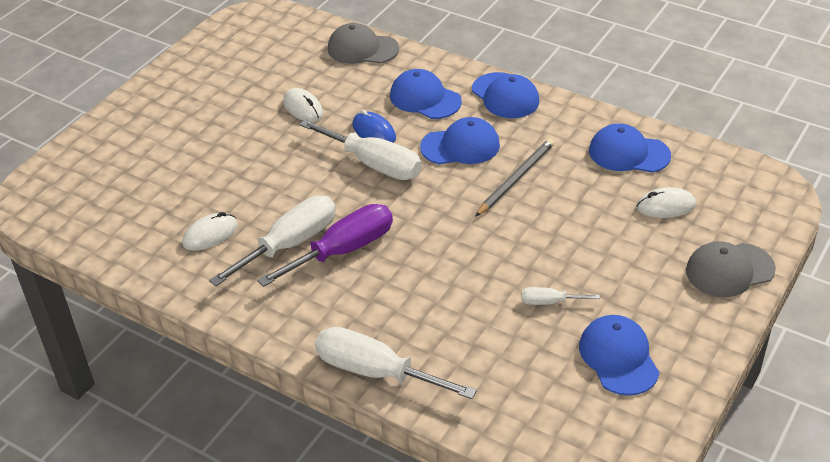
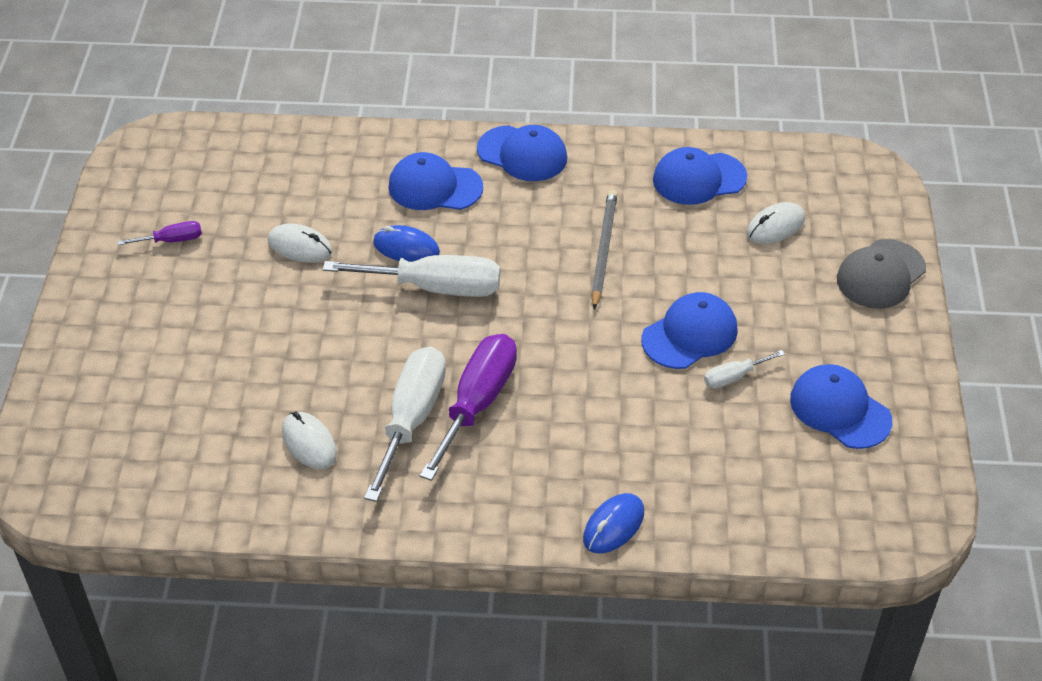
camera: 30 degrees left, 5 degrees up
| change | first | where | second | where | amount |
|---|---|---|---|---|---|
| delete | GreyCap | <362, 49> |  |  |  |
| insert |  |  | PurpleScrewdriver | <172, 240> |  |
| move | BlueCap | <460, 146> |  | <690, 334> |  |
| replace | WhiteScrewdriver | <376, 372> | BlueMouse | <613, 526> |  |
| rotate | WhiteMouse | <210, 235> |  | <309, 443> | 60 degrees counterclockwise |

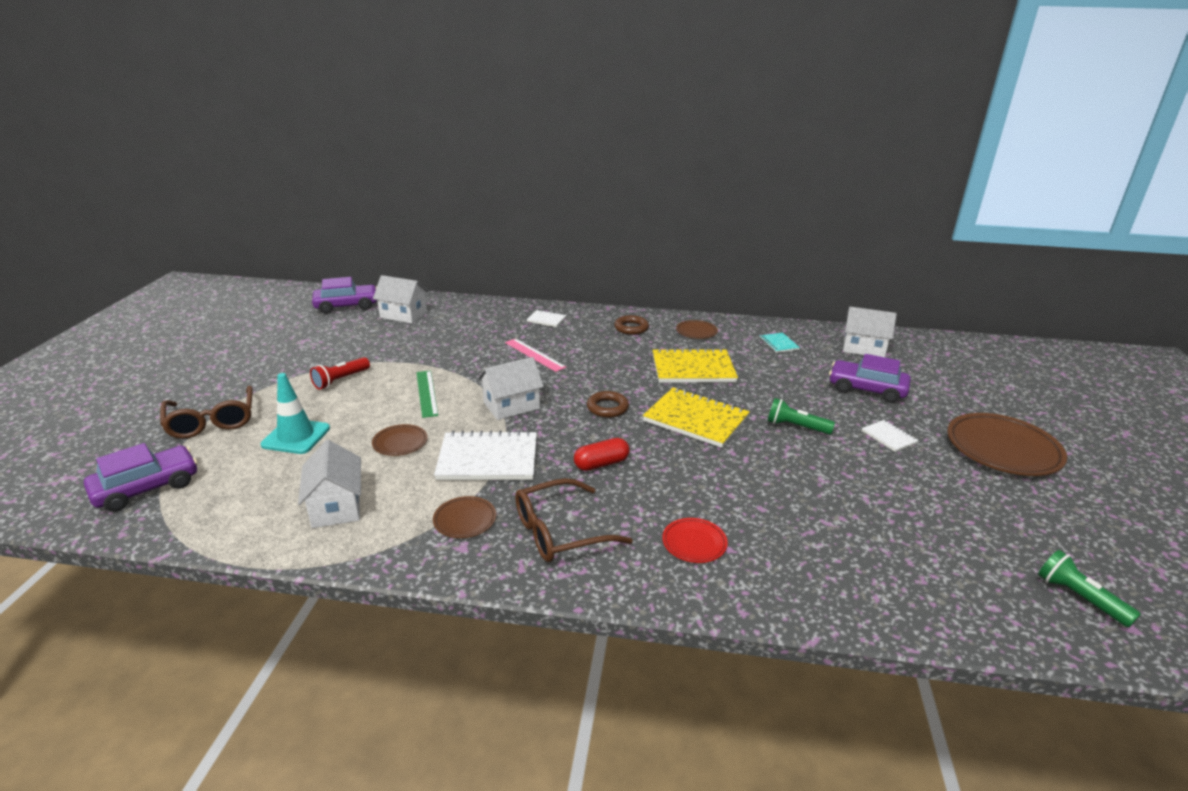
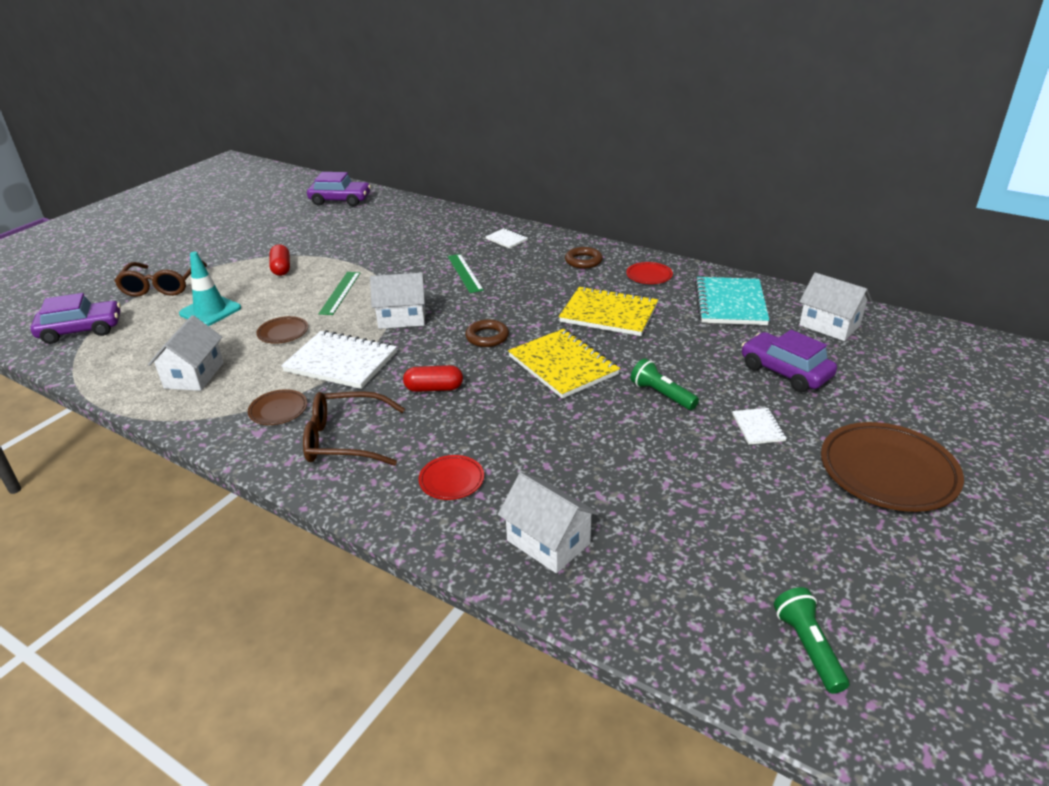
camera: 25 degrees right, 5 degrees up
| change | first | where | second | where | amount |
|---|---|---|---|---|---|
| move | WhiteHouse | <403, 315> |  | <548, 542> |  |
| replace | RedFlashlight | <340, 380> | RedCapsule | <281, 268> |  |
| recolor | PinkRuler | <534, 354> | GreenRuler | <465, 273> |  |
| recolor | BrownPlate | <696, 332> | RedPlate | <649, 276> |  |
| resize | TurquoiseNotebook | <778, 344> |  | <730, 303> | x2.08 |

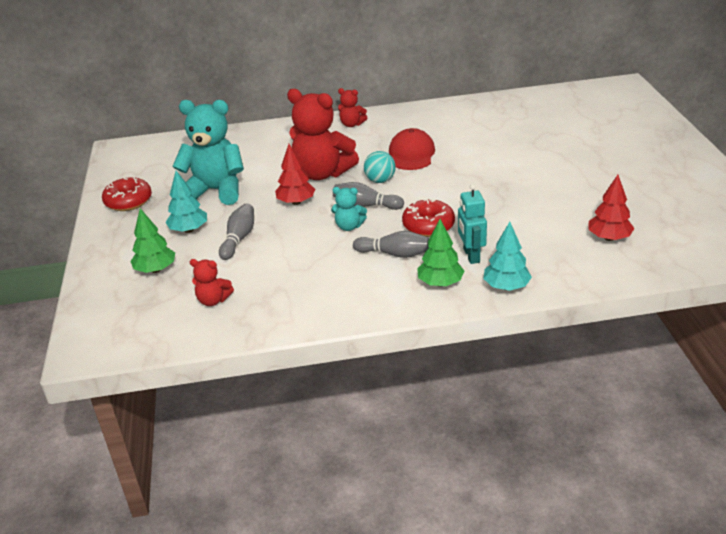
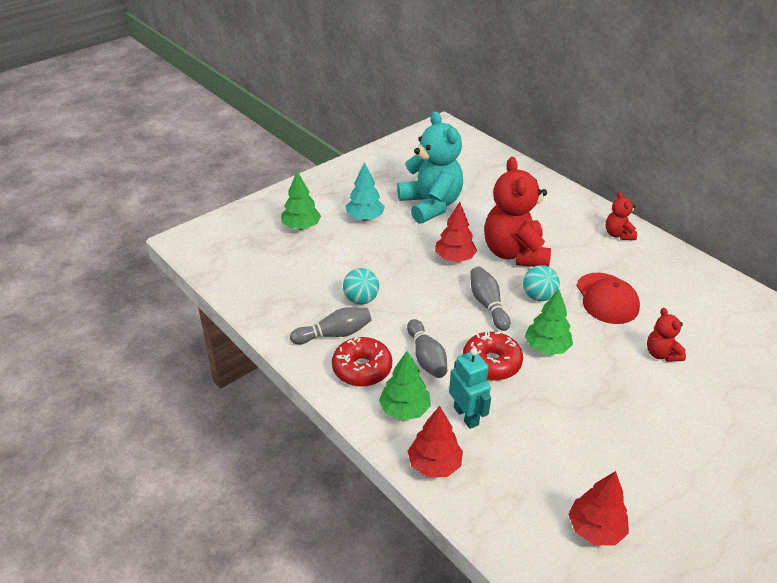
camera: 55 degrees right, 5 degrees up
| change | first | where | second | where | amount |
|---|---|---|---|---|---|
| delete | TurquoiseTeddyBear | <349, 226> |  |  |  |
| insert |  |  | TurquoiseBall | <361, 299> |  |
| insert |  |  | GreenTree | <546, 347> |  |
| move | RedDonut | <128, 201> |  | <362, 369> |  |
| move | RedTeddyBear | <213, 300> |  | <661, 354> |  |
| move | GreyBowlingPin | <239, 239> |  | <334, 334> |  |
| recolor | TurquoiseTree | <506, 287> | RedTree | <434, 465> |  |
| rotate | RedCap | <411, 154> |  | <607, 298> | 105 degrees clockwise |
| rotate | TurquoiseRobot | <471, 255> |  | <466, 416> | 105 degrees clockwise |

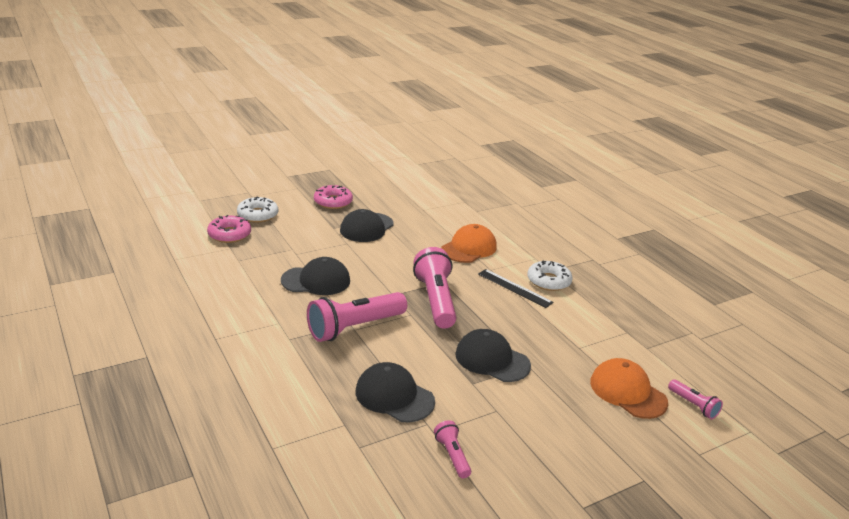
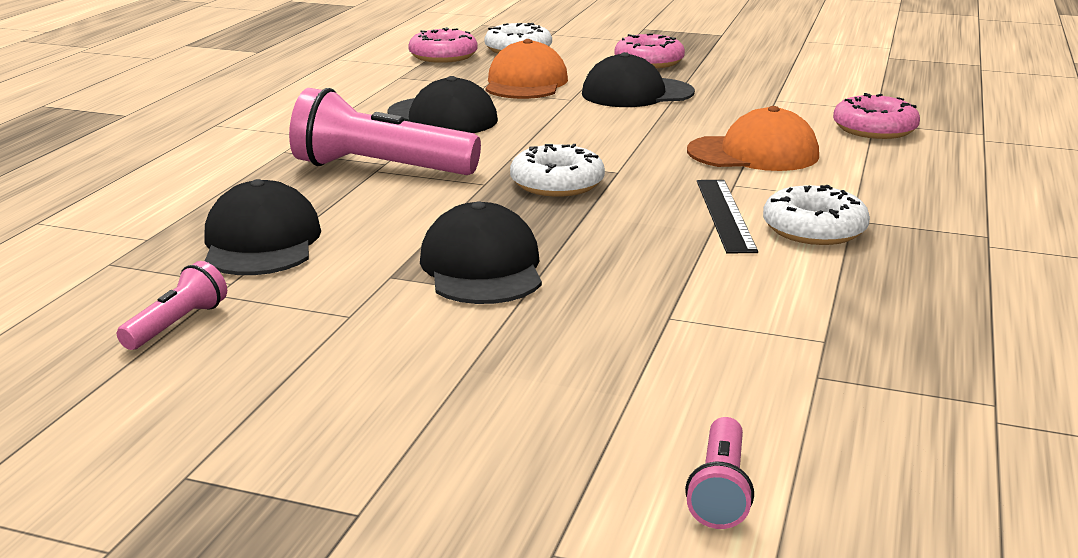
camera: 50 degrees right, 5 degrees down
| change | first | where | second | where | amount |
|---|---|---|---|---|---|
| insert |  |  | PinkDonut | <874, 129> |  |
| move | OrangeCap | <627, 392> |  | <525, 83> |  |
| replace | PinkFlashlight | <435, 300> | WhiteDonut | <557, 183> |  |

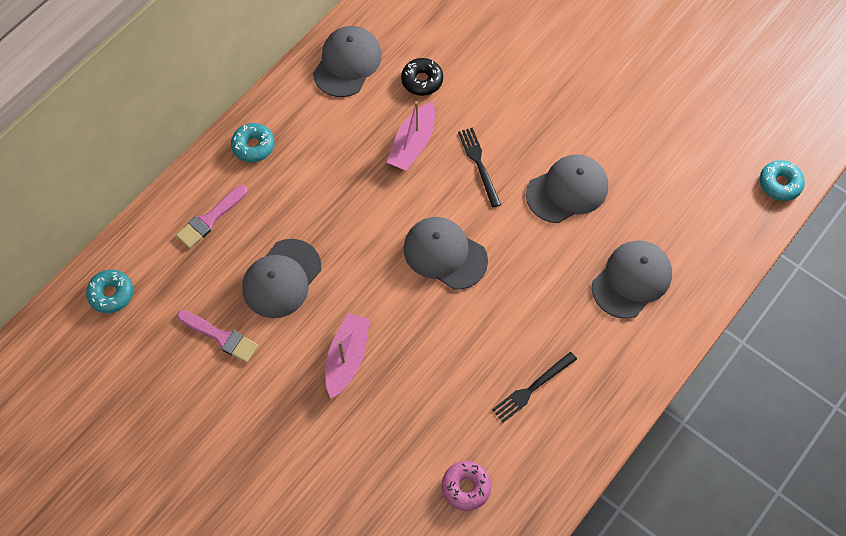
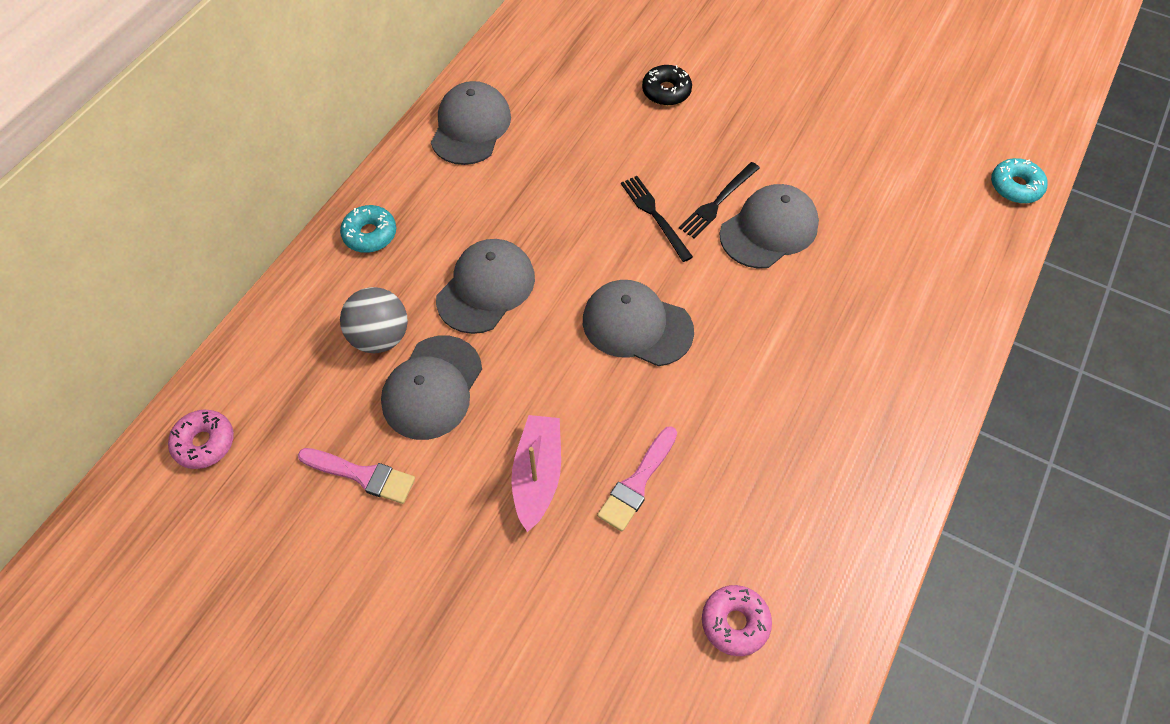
camera: 10 degrees left, 5 degrees down
| change | first | where | second | where | amount |
|---|---|---|---|---|---|
| delete | PinkBoat | <412, 144> |  |  |  |
| insert |  |  | GreyBall | <380, 337> |  |
| move | PinkBrush | <210, 219> |  | <637, 483> |  |
| move | BlackDonut | <422, 80> |  | <666, 91> |  |
| move | BlackFork | <532, 388> |  | <718, 202> |  |
| move | GreyCap | <631, 280> |  | <486, 288> |  |
| recolor | TurquoiseDonut | <111, 294> | PinkDonut | <204, 443> |  |

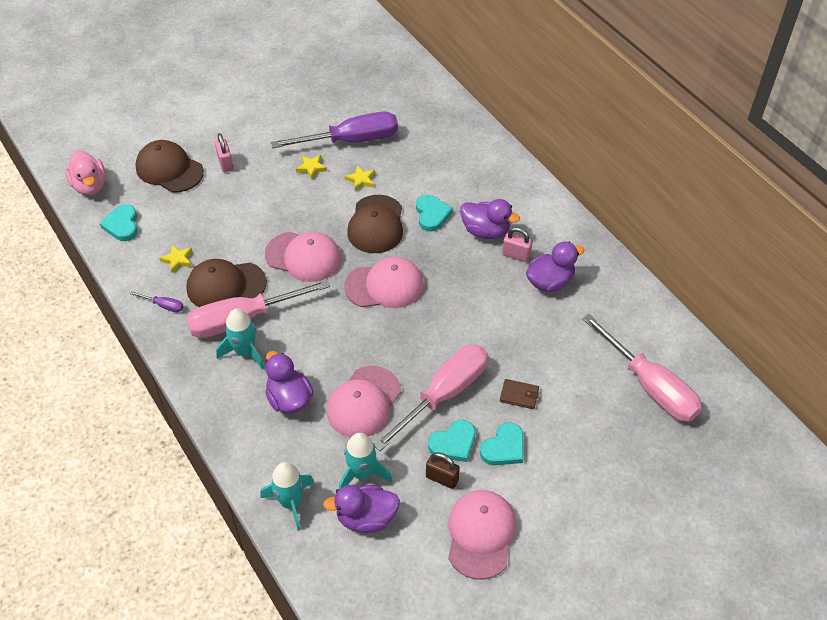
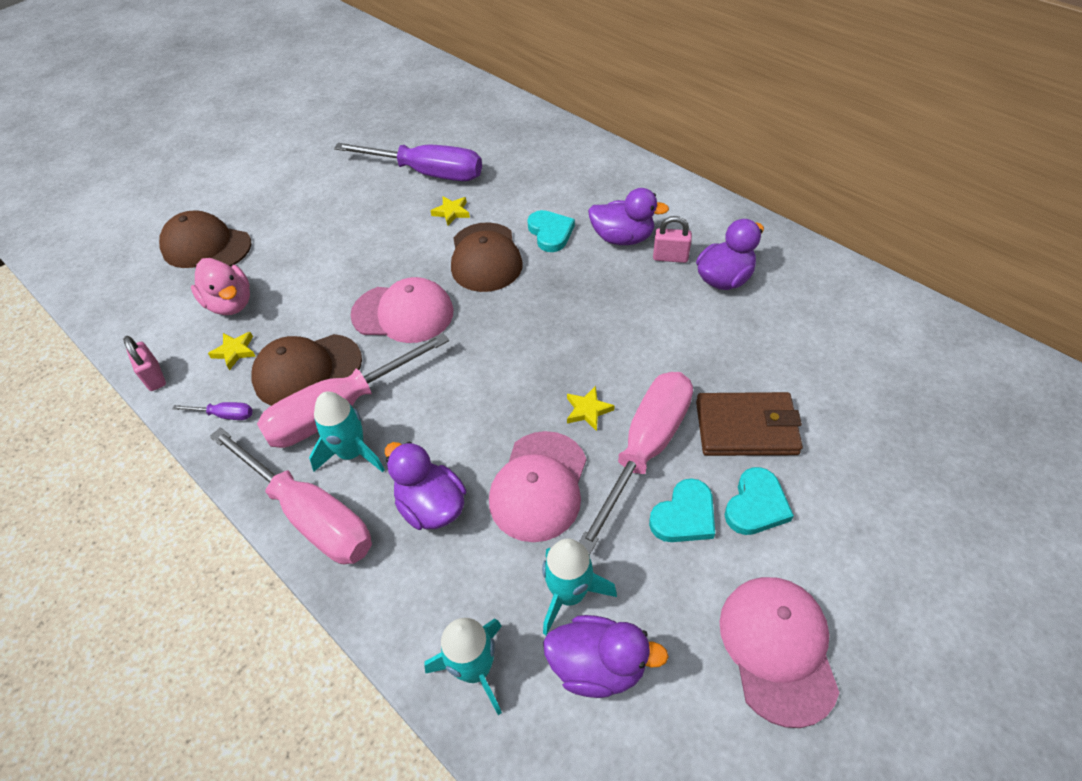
camera: 10 degrees left, 0 degrees up
| change | first | where | second | where | amount |
|---|---|---|---|---|---|
| delete | TurquoiseHeart | <122, 225> |  |  |  |
| delete | PinkCap | <384, 286> |  |  |  |
| delete | BrownPadlock | <442, 478> |  |  |  |
| move | PinkDuck | <90, 186> |  | <230, 303> |  |
| move | PinkPadlock | <225, 163> |  | <154, 377> |  |
| move | YellowStar | <311, 168> |  | <588, 410> |  |
| move | PinkScrewdriver | <650, 386> |  | <311, 515> |  |
| rotate | PurpleScrewdriver | <351, 140> |  | <428, 173> | 45 degrees clockwise |
| rotate | PurpleDuck | <366, 518> |  | <598, 665> | 150 degrees counterclockwise |
| resize | BrownWallet | <519, 395> |  | <746, 427> | x1.90 |

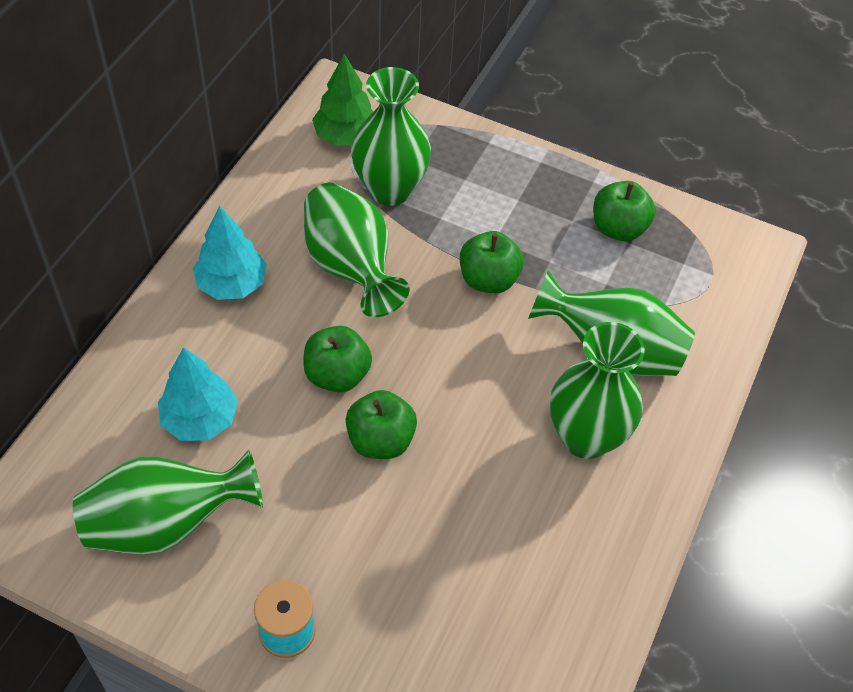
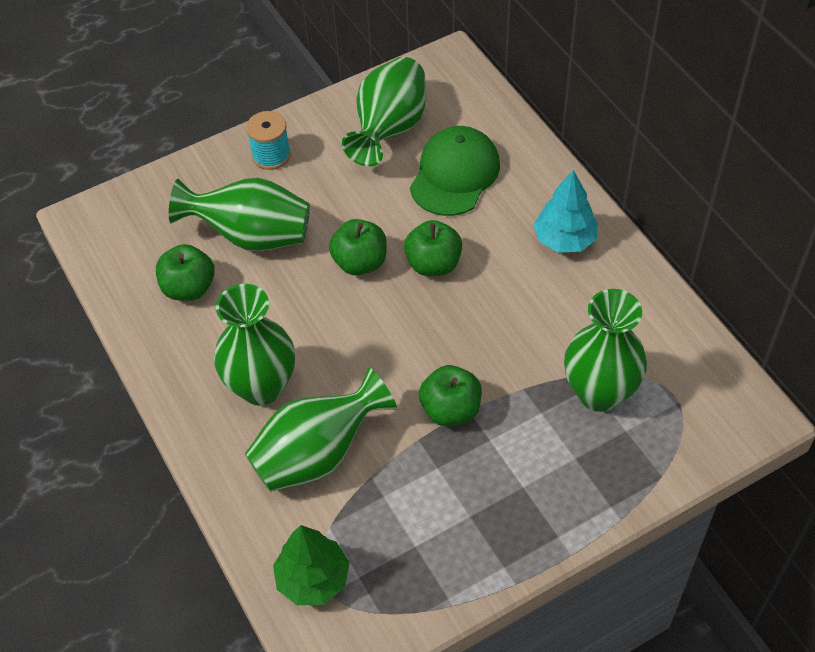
camera: 130 degrees right, 0 degrees up
| change | first | where | second | where | amount |
|---|---|---|---|---|---|
| move | GreenVase | <351, 268> |  | <251, 236> |  |
| move | GreenTree | <346, 136> |  | <313, 579> |  |
| move | GreenApple | <618, 228> |  | <189, 288> |  |
| replace | TurquoiseTree | <200, 419> | GreenCap | <454, 174> |  |

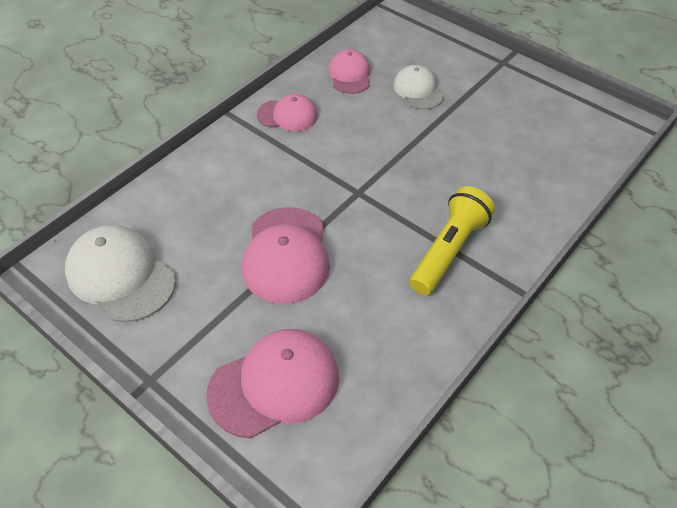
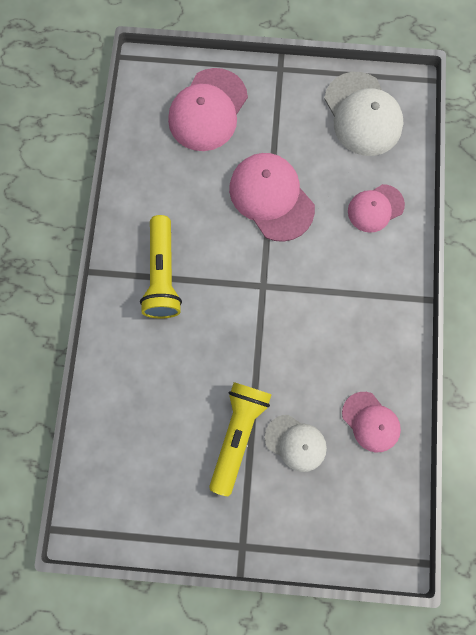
camera: 145 degrees right, 25 degrees up
| change | first | where | second | where | amount |
|---|---|---|---|---|---|
| insert |  |  | YellowFlashlight | <238, 434> |  |
| move | PinkCap | <287, 115> |  | <375, 208> |  |
| rotate | WhiteCap | <120, 276> |  | <362, 114> | 60 degrees clockwise |

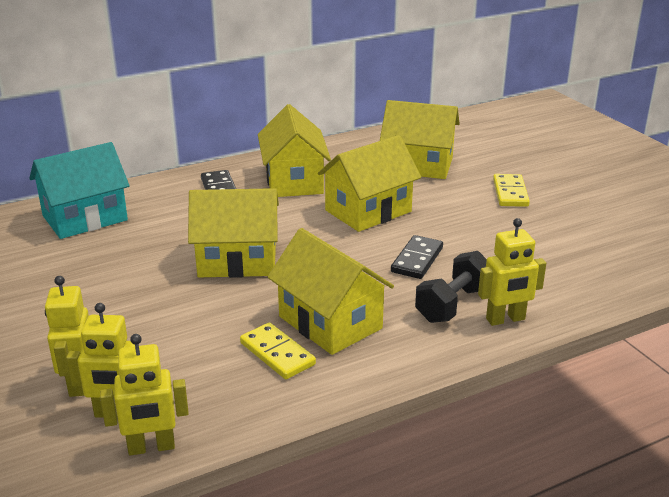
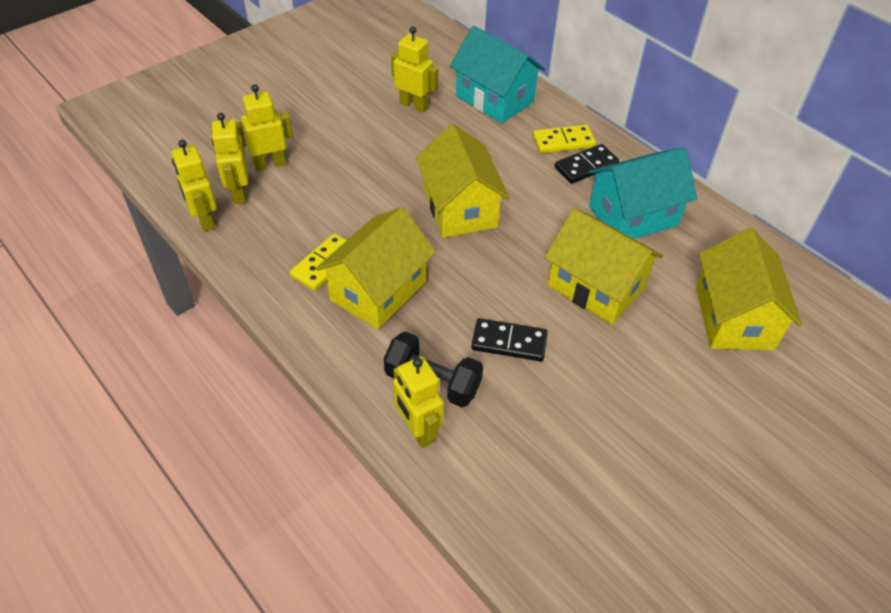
camera: 75 degrees right, 20 degrees up
| change | first | where | second | where | amount |
|---|---|---|---|---|---|
| insert |  |  | YellowRobot | <414, 105> |  |
| move | YellowDomino | <510, 193> |  | <563, 142> |  |
| recolor | YellowHouse | <294, 181> | TurquoiseHouse | <633, 216> |  |

